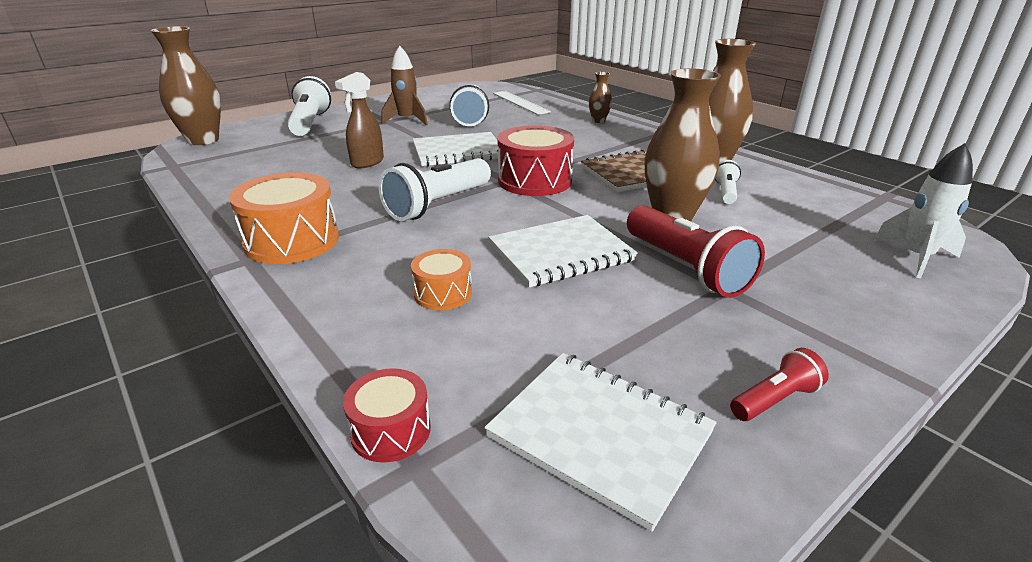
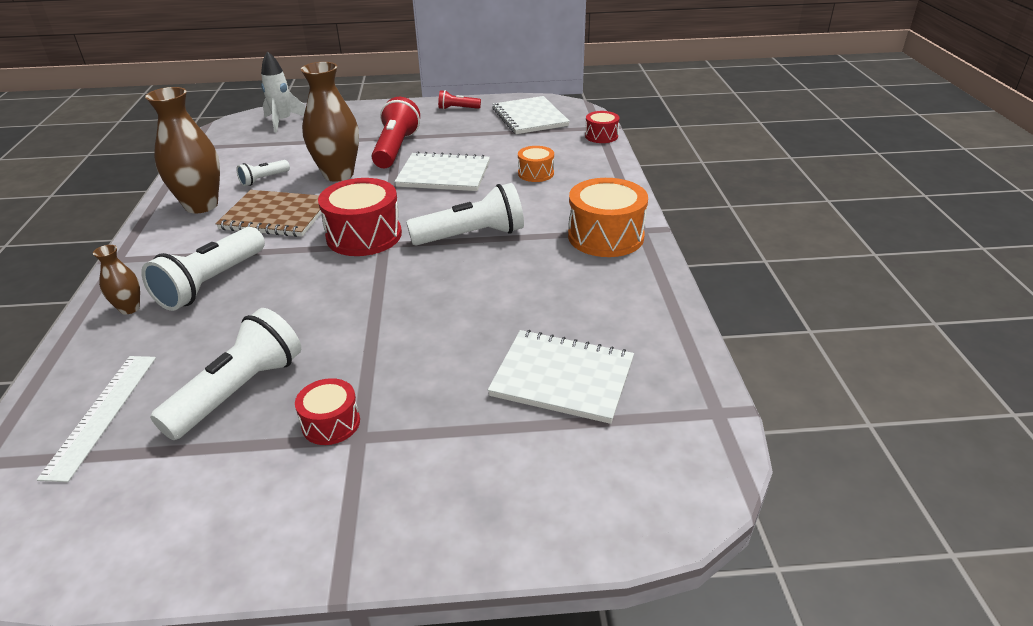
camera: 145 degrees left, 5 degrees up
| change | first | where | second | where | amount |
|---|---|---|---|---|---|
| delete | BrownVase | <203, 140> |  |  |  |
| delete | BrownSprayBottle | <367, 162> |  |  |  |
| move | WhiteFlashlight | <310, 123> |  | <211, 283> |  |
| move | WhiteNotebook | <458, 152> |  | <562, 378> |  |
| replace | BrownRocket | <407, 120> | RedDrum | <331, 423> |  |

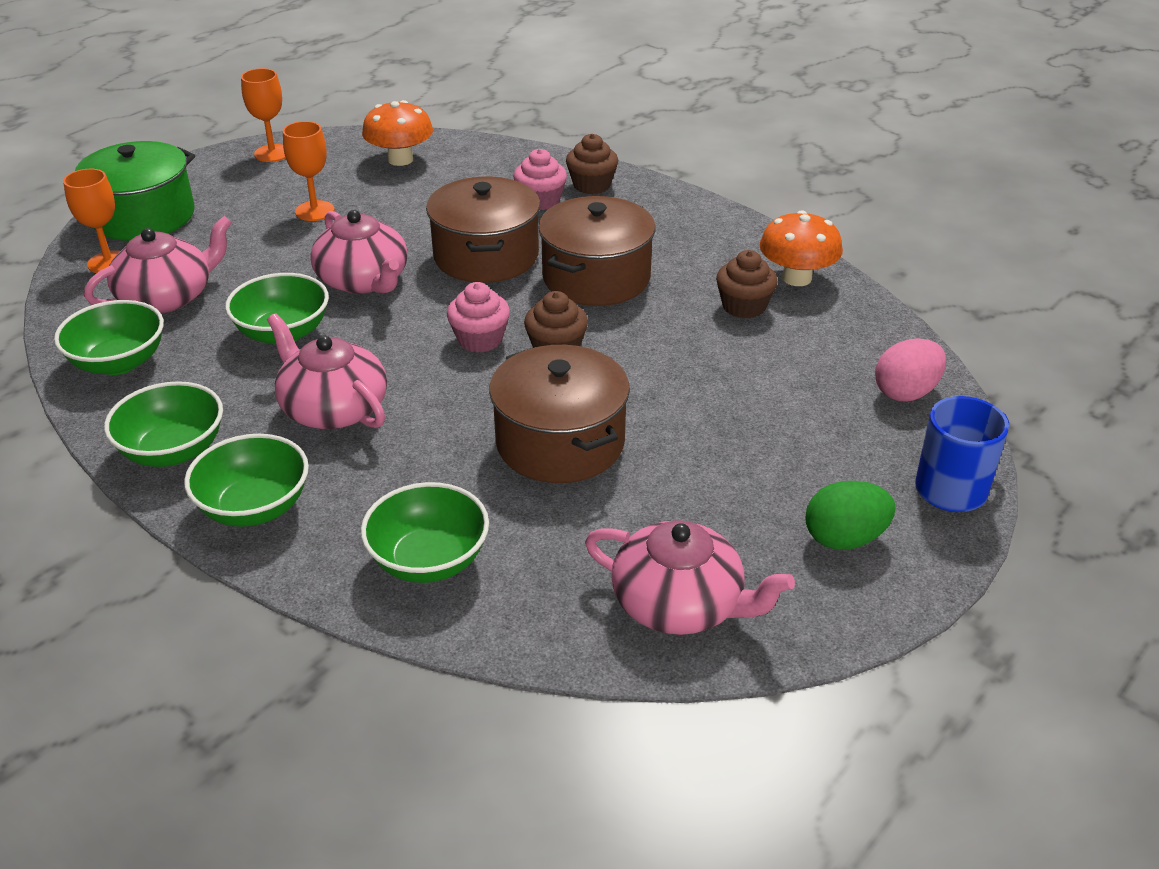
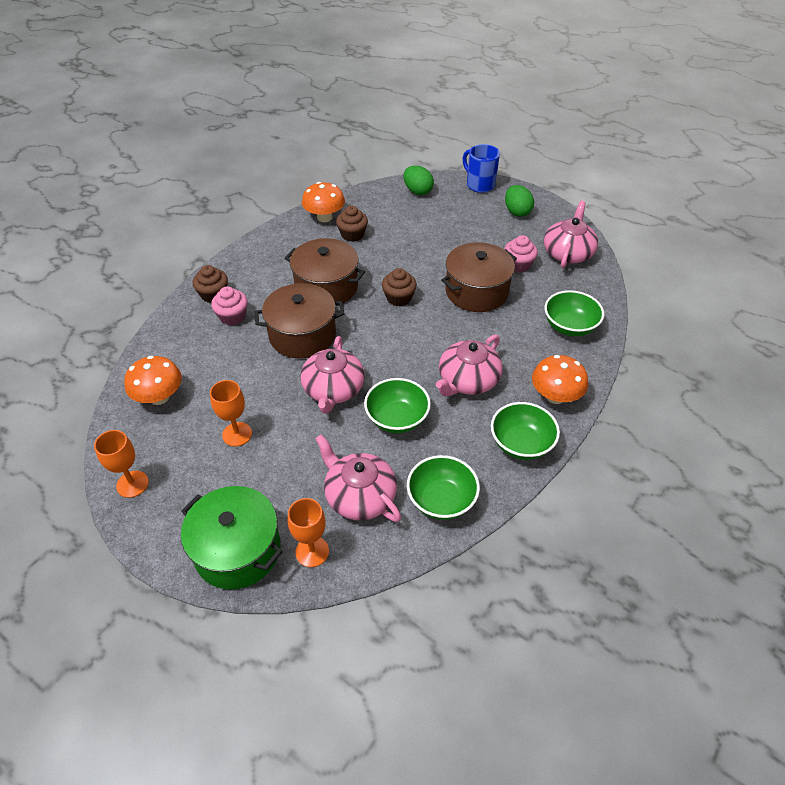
camera: 95 degrees left, 10 degrees up
| change | first | where | second | where | amount |
|---|---|---|---|---|---|
| move | PinkCupcake | <480, 339> |  | <518, 265> |  |
| replace | GreenBowl | <254, 507> | OrangeMushroom | <555, 396> |  |
| recolor | PinkEgg | <906, 392> | GreenEgg | <417, 191> |  |
| rotate | PinkTeapot | <364, 280> |  | <333, 389> | 135 degrees clockwise |

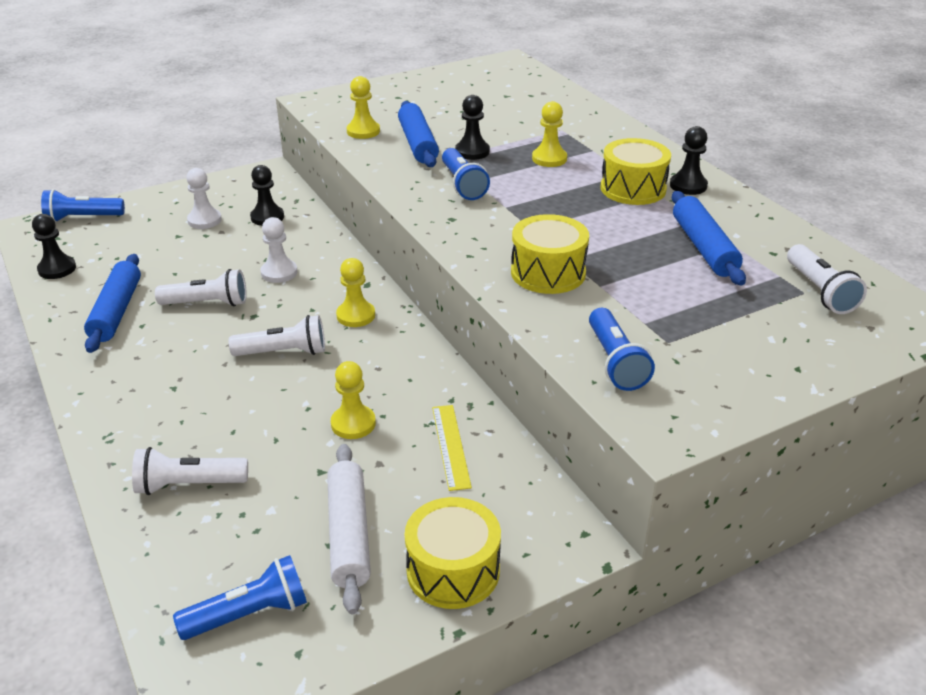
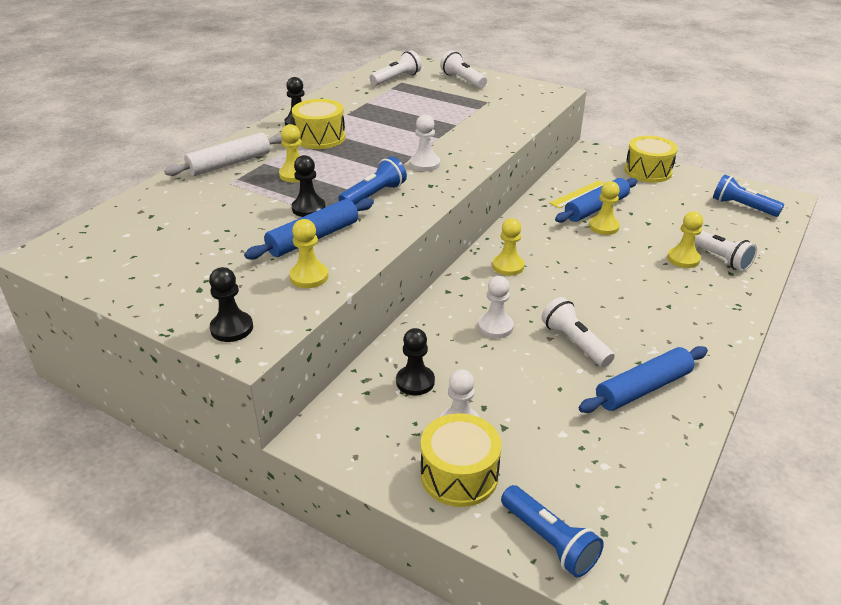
camera: 120 degrees left, 0 degrees up
| change | first | where | second | where | amount |
|---|---|---|---|---|---|
| delete | BlueFlashlight | <615, 362> |  |  |  |
| insert |  |  | WhitePawn | <425, 164> |  |
| insert |  |  | YellowPawn | <683, 259> |  |
| move | BlackPawn | <57, 269> |  | <232, 328> |  |
| move | WhiteFlashlight | <284, 352> |  | <462, 80> |  |
| move | WhiteRollingPin | <349, 534> |  | <230, 163> |  |
| move | YellowDrum | <548, 273> |  | <459, 475> |  |
| move | BlueRollingPin | <704, 247> |  | <596, 208> |  |

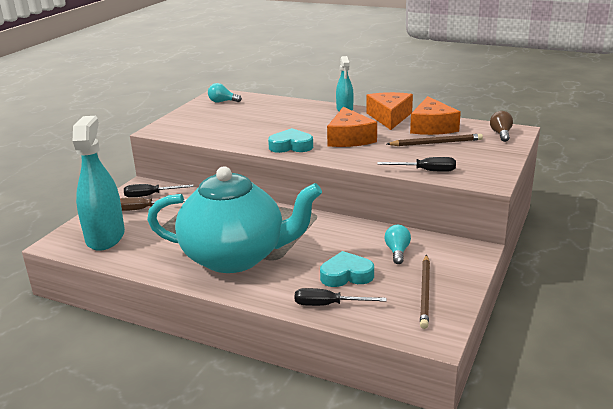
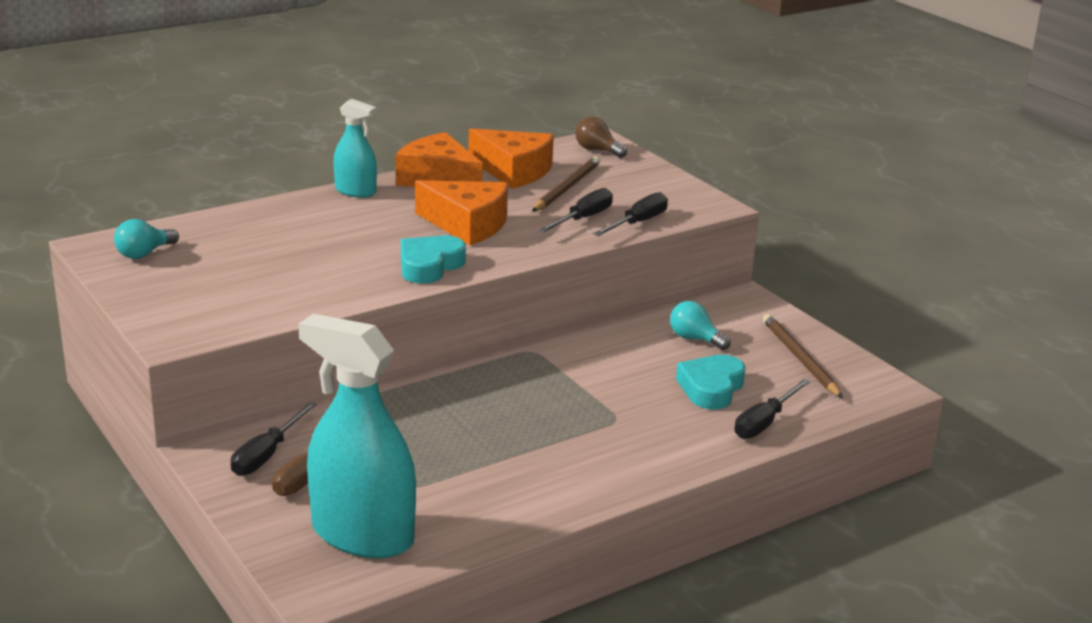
camera: 60 degrees left, 0 degrees up
| change | first | where | second | where | amount |
|---|---|---|---|---|---|
| delete | TurquoiseTeapot | <236, 257> |  |  |  |
| insert |  |  | BlackScrewdriver | <583, 219> |  |
| rotate | BrownPencil | <425, 292> |  | <800, 359> | 150 degrees counterclockwise |

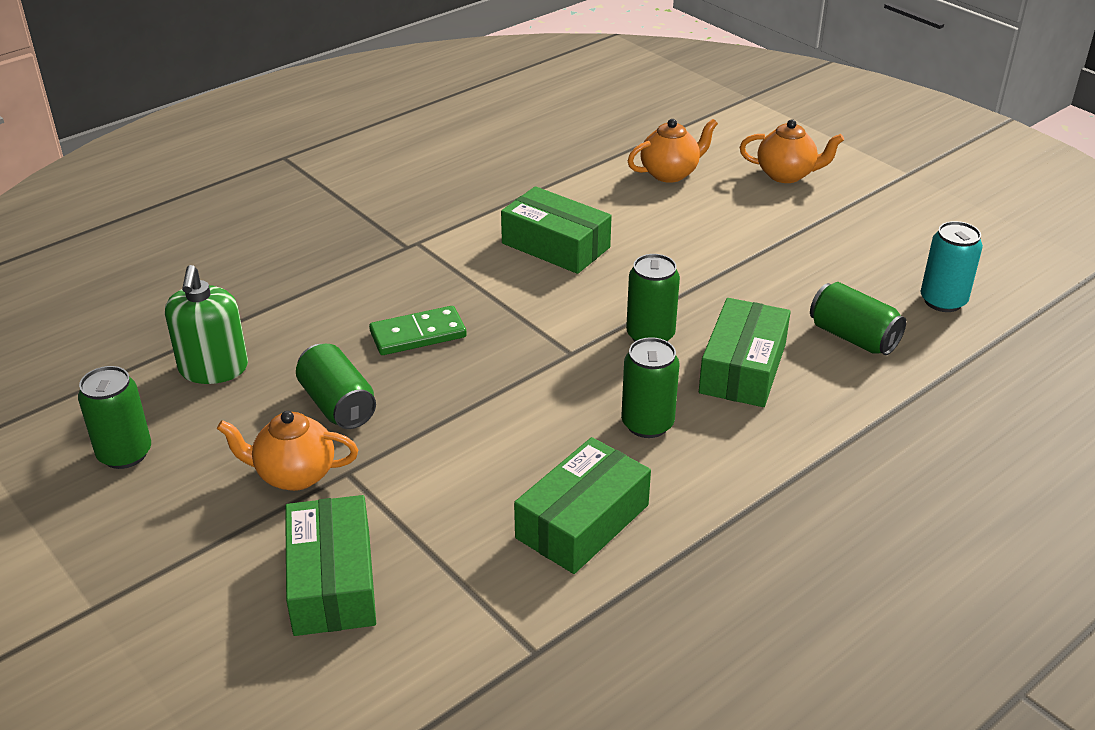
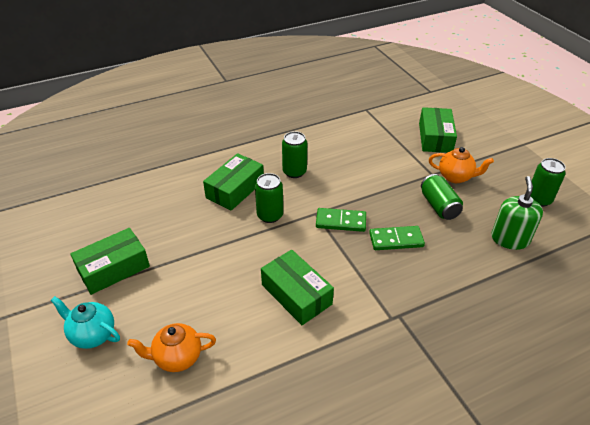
camera: 165 degrees left, 5 degrees up
| change | first | where | second | where | amount |
|---|---|---|---|---|---|
| delete | GreenCan | <853, 337> |  |  |  |
| delete | TurquoiseCan | <943, 301> |  |  |  |
| insert |  |  | GreenDomino | <341, 221> |  |
| move | GreenBox | <582, 521> |  | <113, 268> |  |
| recolor | OrangeTeapot | <786, 175> | TurquoiseTeapot | <92, 334> |  |

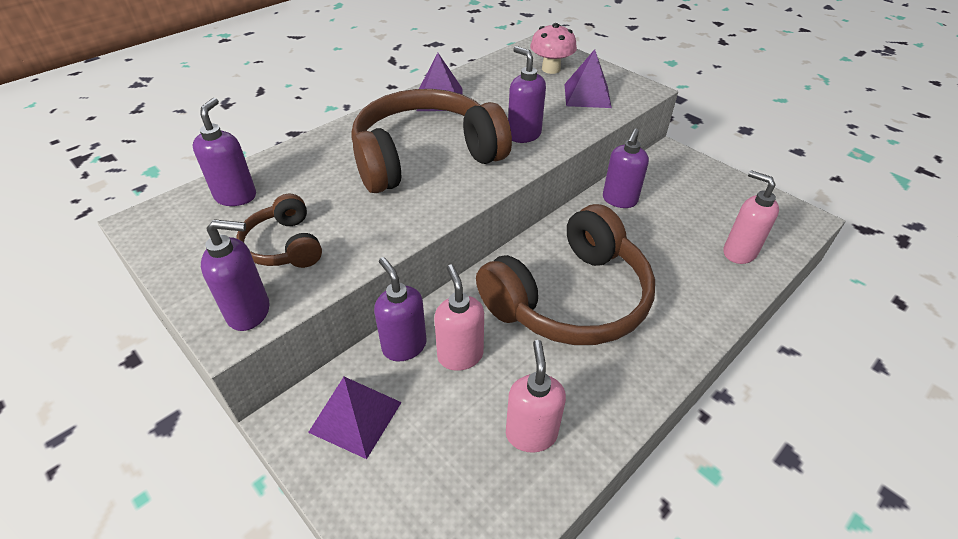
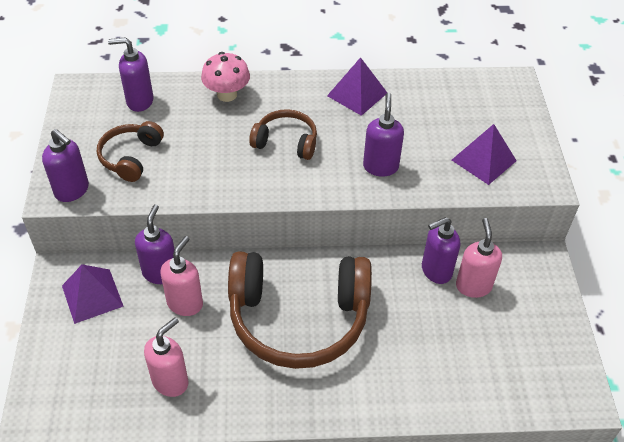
camera: 40 degrees right, 5 degrees up
| change | first | where | second | where | amount |
|---|---|---|---|---|---|
| move | PinkMushroom | <551, 69> |  | <227, 94> |  |
| move | PinkSoapDispenser | <738, 252> |  | <473, 286> |  |
| rotate | PurpleSoapDispenser | <236, 196> |  | <139, 101> | 135 degrees counterclockwise |
| resize | BrownHeadphones | <425, 156> |  | <286, 142> | x0.49 |

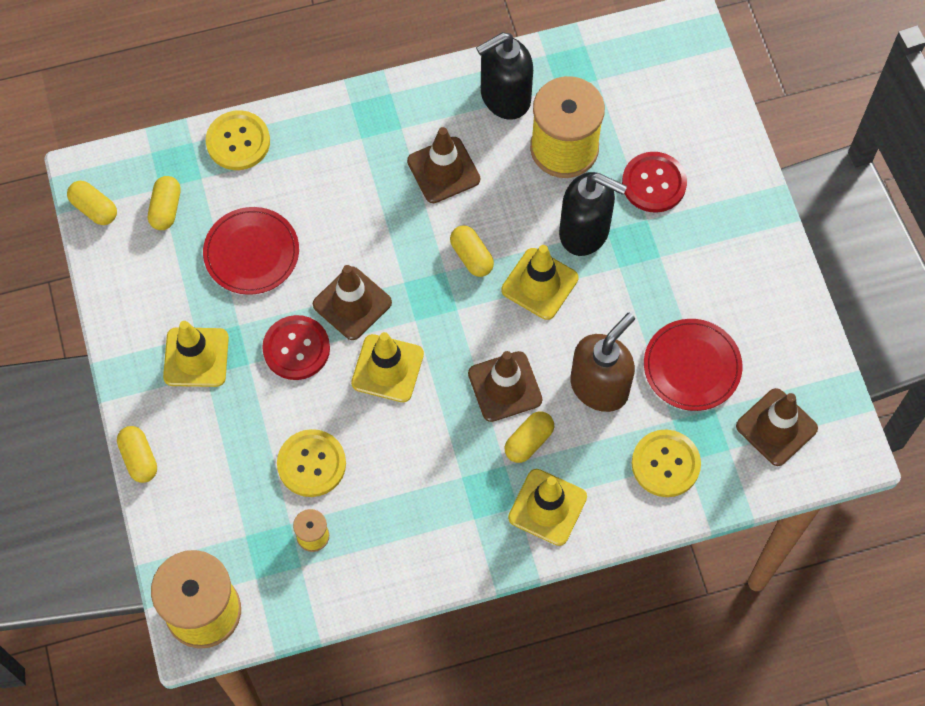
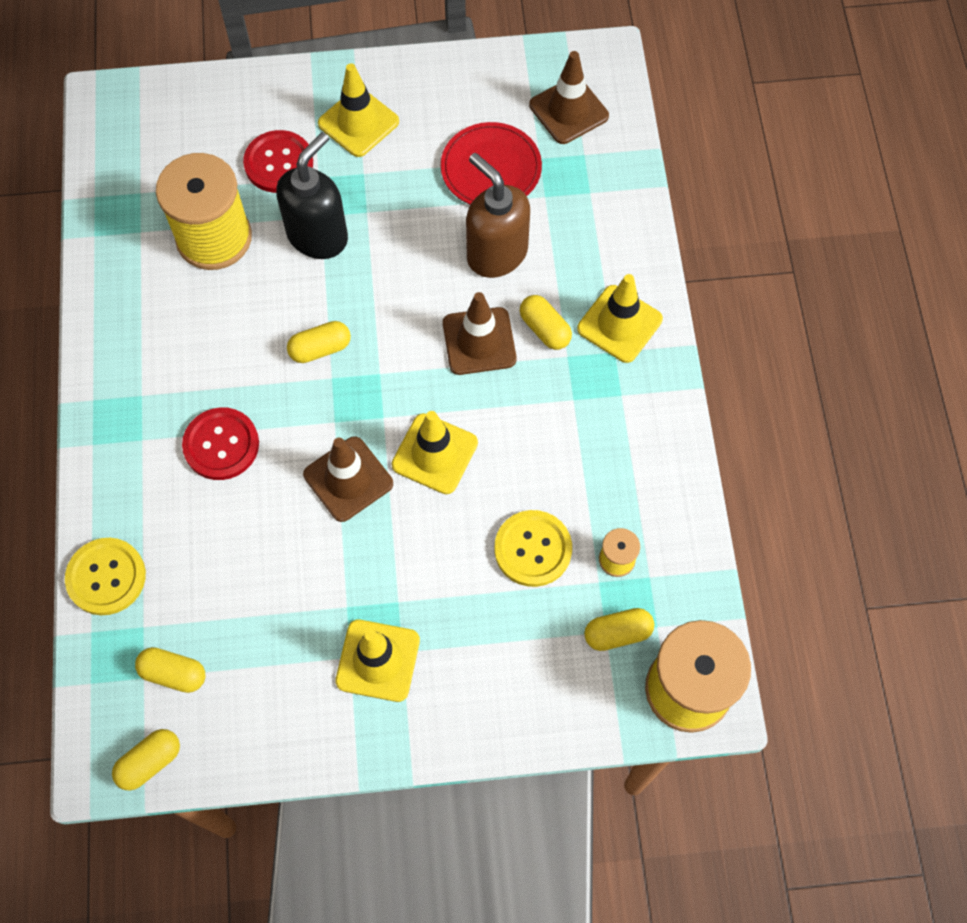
camera: 80 degrees left, 0 degrees up
| change | first | where | second | where | amount |
|---|---|---|---|---|---|
| delete | RedPlate | <251, 253> |  |  |  |
| delete | BrownTrafficCone | <443, 170> |  |  |  |
| delete | BlackSoapDispenser | <504, 97> |  |  |  |
| delete | YellowButton | <665, 464> |  |  |  |
| move | YellowCapsule | <139, 458> |  | <617, 633> |  |
| move | RedButton | <296, 348> |  | <221, 445> |  |
| move | YellowTrafficCone | <539, 284> |  | <358, 122> |  |

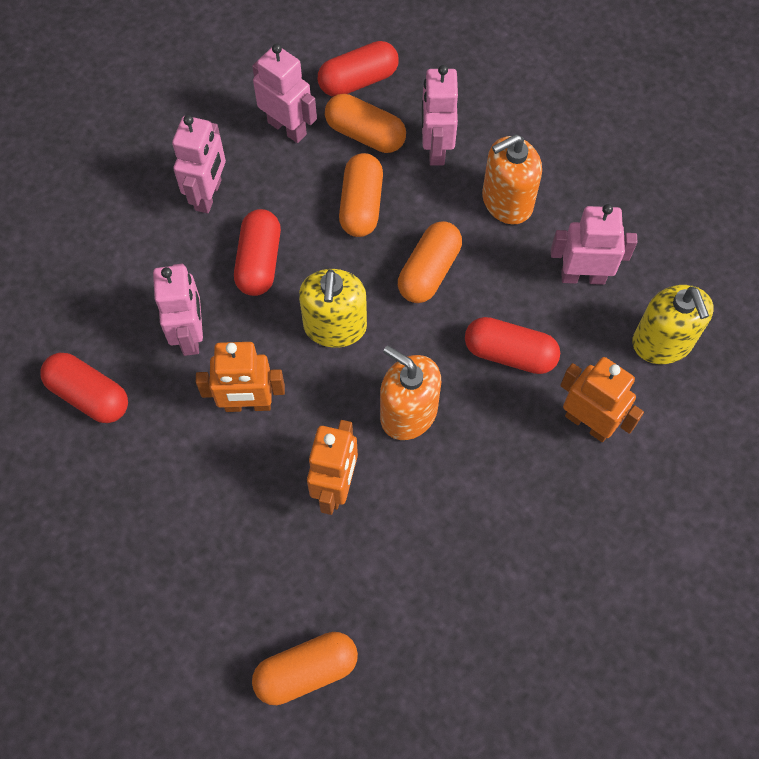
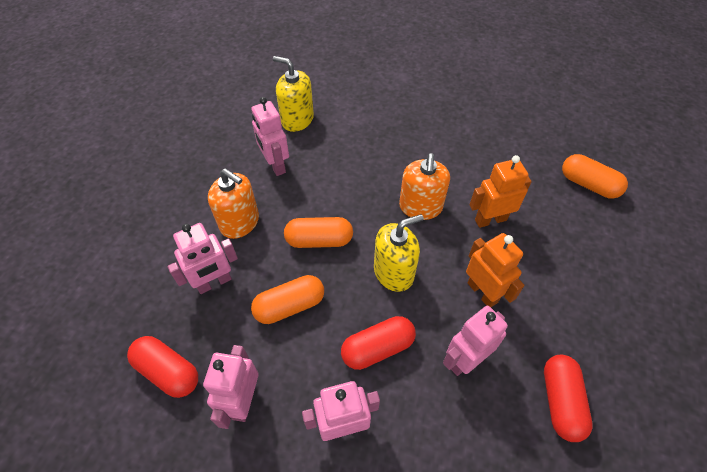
camera: 120 degrees left, 10 degrees down
| change | first | where | second | where | amount |
|---|---|---|---|---|---|
| delete | OrangeCapsule | <365, 134> |  |  |  |
| delete | RedCapsule | <509, 354> |  |  |  |
| delete | OrangeRobot | <588, 423> |  |  |  |
| rotate | YellowSoapDispenser | <662, 342> |  | <297, 119> | 105 degrees counterclockwise |

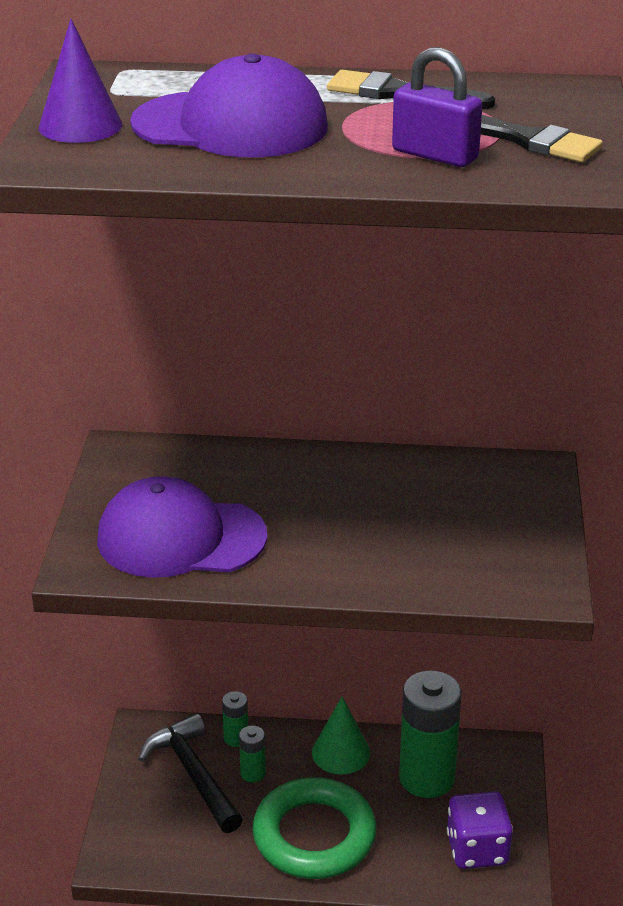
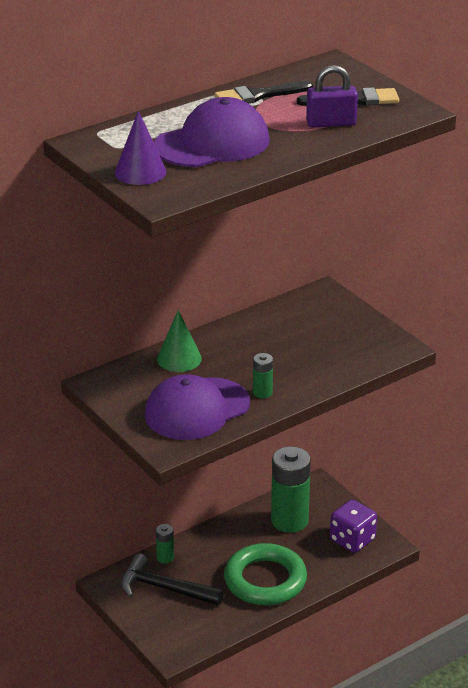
camera: 40 degrees left, 0 degrees up
| change | first | where | second | where | amount |
|---|---|---|---|---|---|
| move | GreenBattery | <253, 773> |  | <262, 392> |  |
| move | GreenCone | <341, 752> |  | <179, 358> |  |

